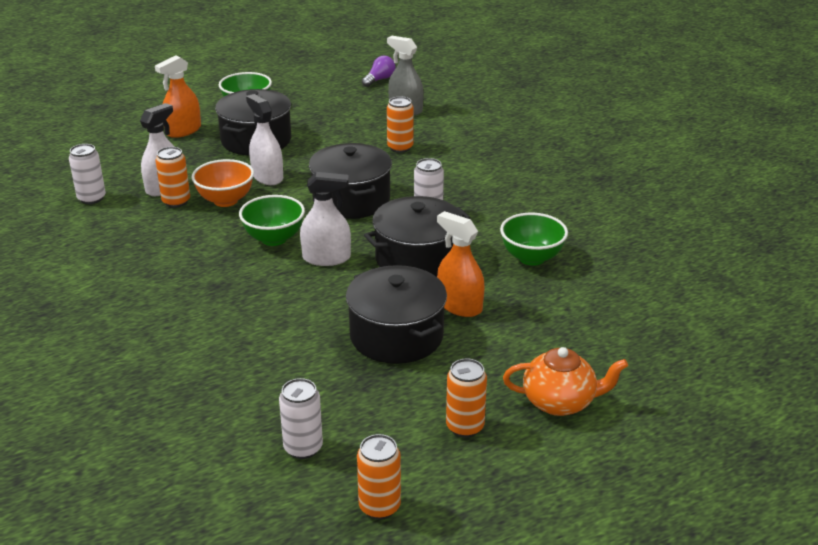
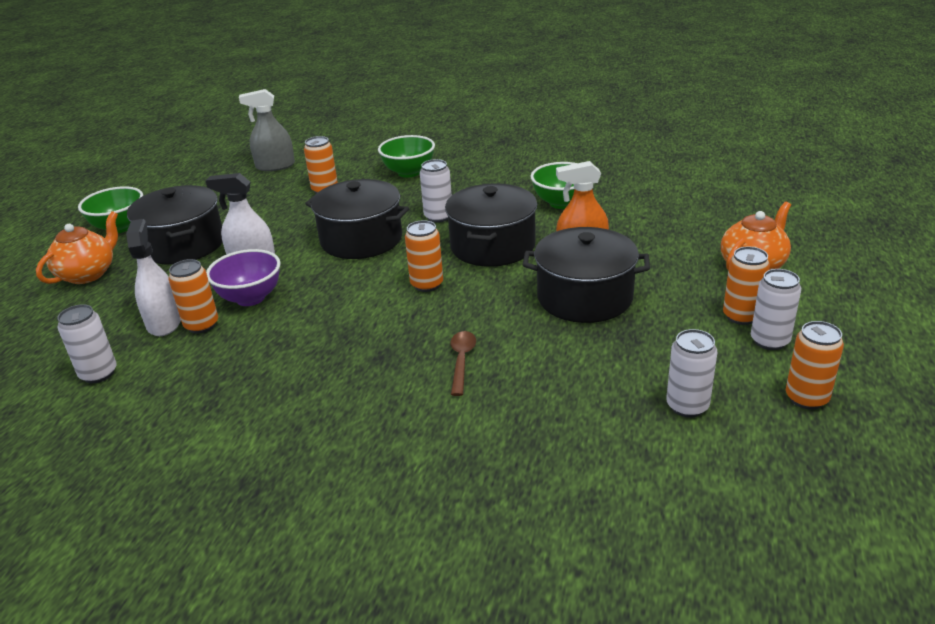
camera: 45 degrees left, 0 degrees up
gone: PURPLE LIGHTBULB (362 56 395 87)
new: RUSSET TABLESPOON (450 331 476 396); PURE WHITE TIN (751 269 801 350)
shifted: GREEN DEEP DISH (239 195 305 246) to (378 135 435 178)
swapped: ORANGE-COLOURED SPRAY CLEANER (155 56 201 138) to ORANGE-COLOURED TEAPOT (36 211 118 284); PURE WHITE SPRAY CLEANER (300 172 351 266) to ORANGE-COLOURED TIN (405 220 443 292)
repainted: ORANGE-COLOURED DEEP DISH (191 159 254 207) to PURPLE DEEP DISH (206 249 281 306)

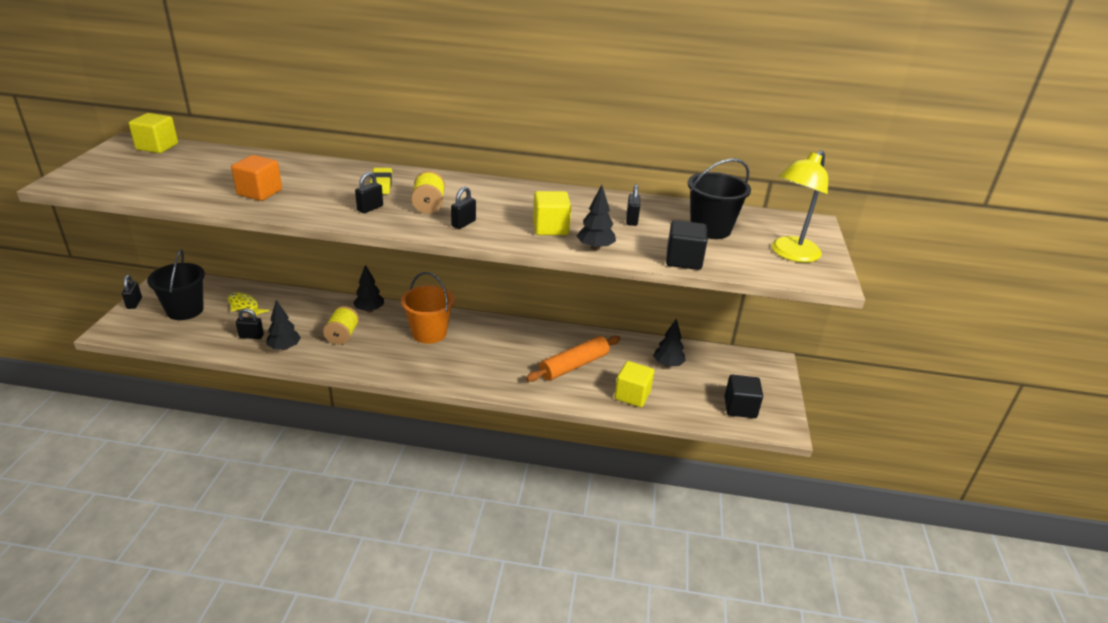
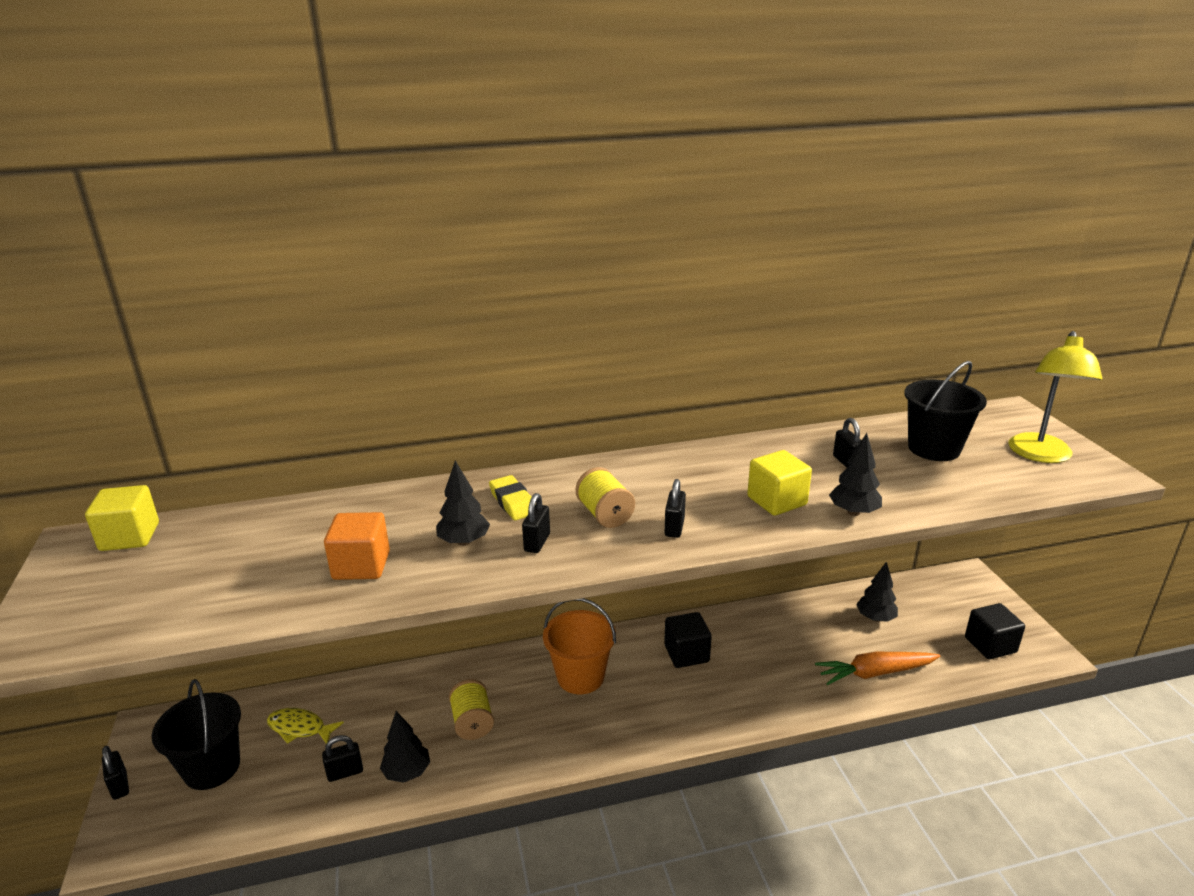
camera: 20 degrees left, 5 degrees down
gone: ORANGE-COLOURED PASTRY ROLLER (526 336 620 382)
shifted: EBONY FIR TREE (353 265 384 312) to (436 461 490 546); EBONY CUBE (666 220 707 270) to (664 612 712 668)
swapped: YELLOW CUBE (614 361 654 407) to ORANGE-COLOURED CARROT (815 652 940 685)

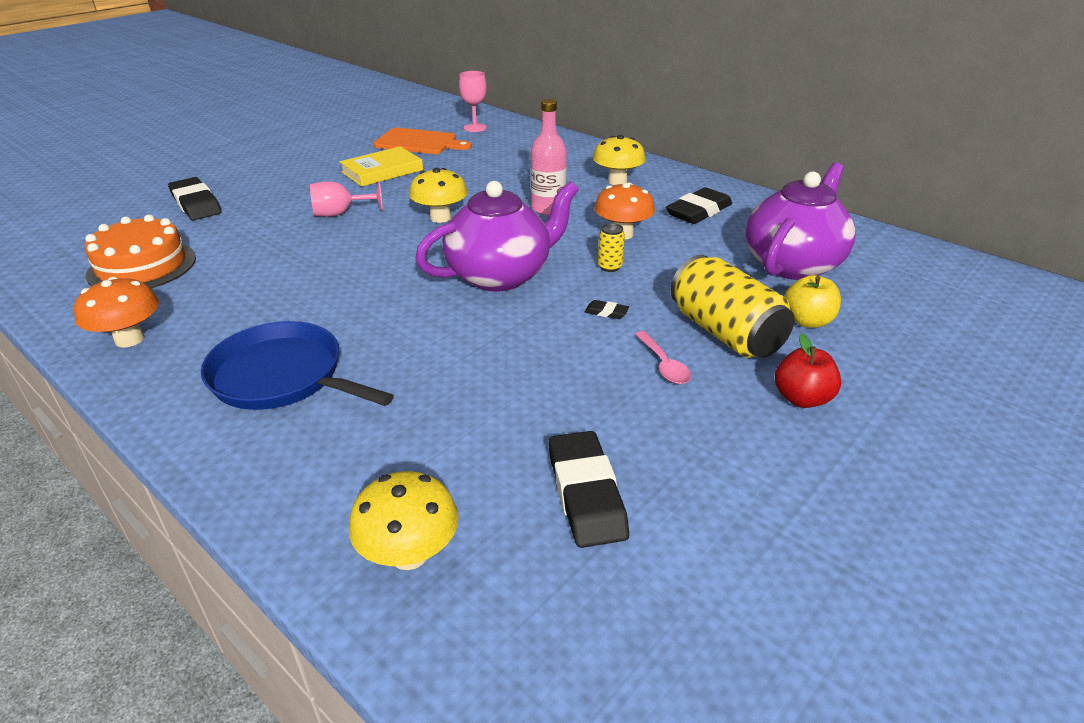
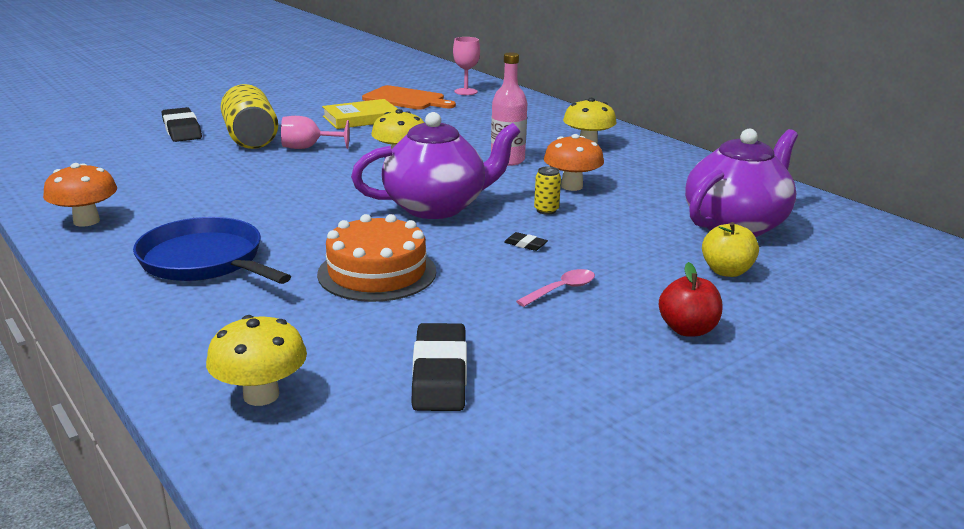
camera: 10 degrees right, 10 degrees down
gone: EBONY GUM ERASER (666 187 732 224)
shifted: ORANGE-COLOURED CAKE (85 214 196 289) to (317 214 436 302); YELLOW TIN (670 255 794 358) to (221 84 278 149)
rotated: ROSY TABLESPOON (635 331 691 384) = (516 269 595 307) 120 degrees counterclockwise

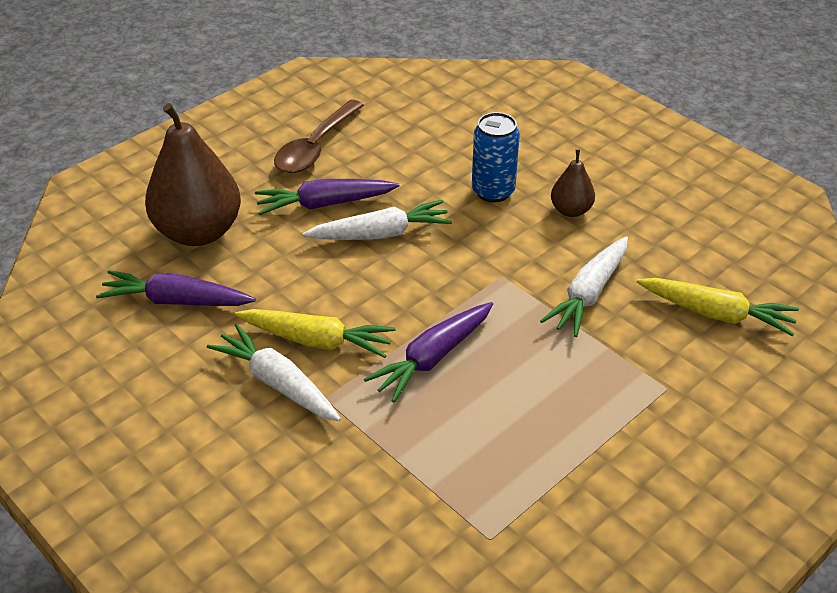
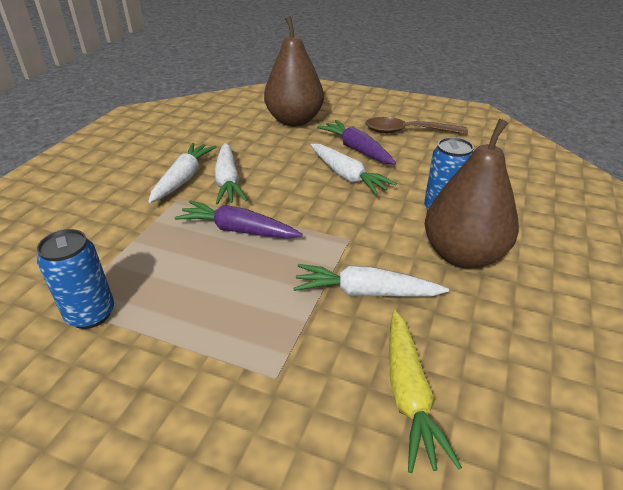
camera: 65 degrees right, 5 degrees down
gone: PURPLE CARROT (96 270 256 306)
new: ROYAL BLUE TIN (37 229 114 329)
repainted: YELLOW CARROT (235 309 396 358) to PURE WHITE CARROT (214 143 247 205)
scaled: RUSSET TOY PEAR (551 149 595 217) = (425 119 519 268) x2.06

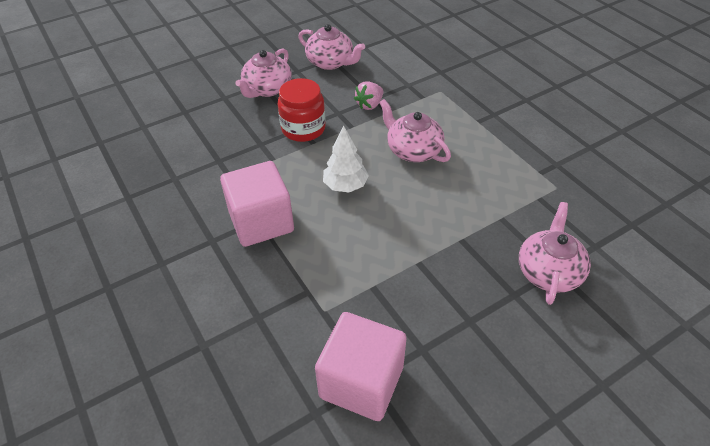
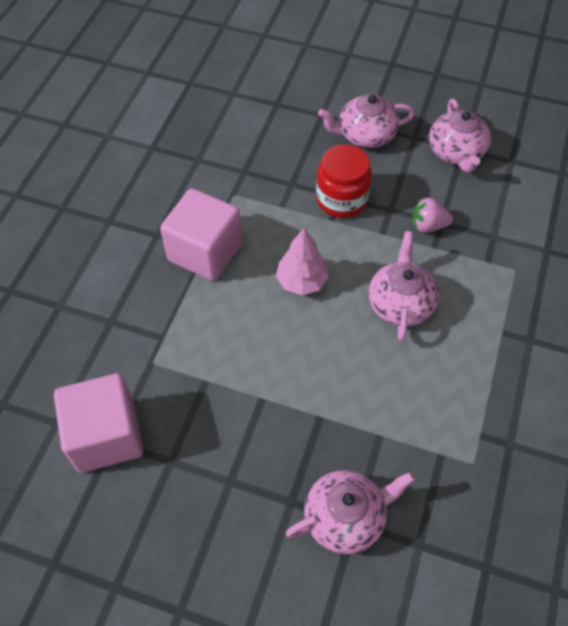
camera: 50 degrees right, 10 degrees up
repainted: PURE WHITE FIR TREE (323 126 369 192) to ROSY FIR TREE (276 228 329 295)

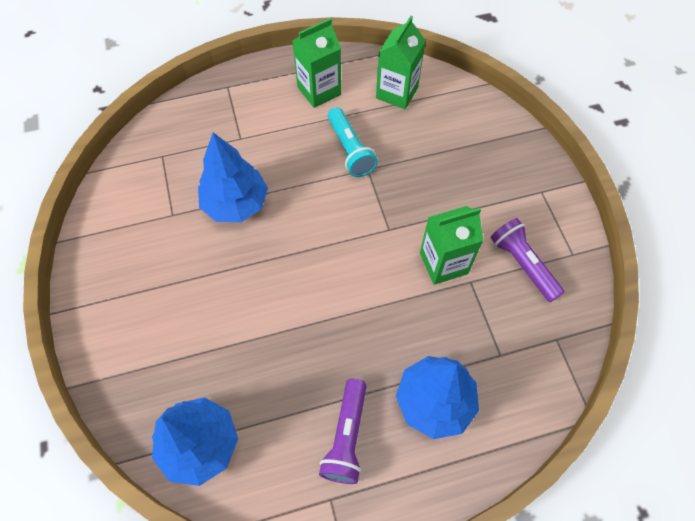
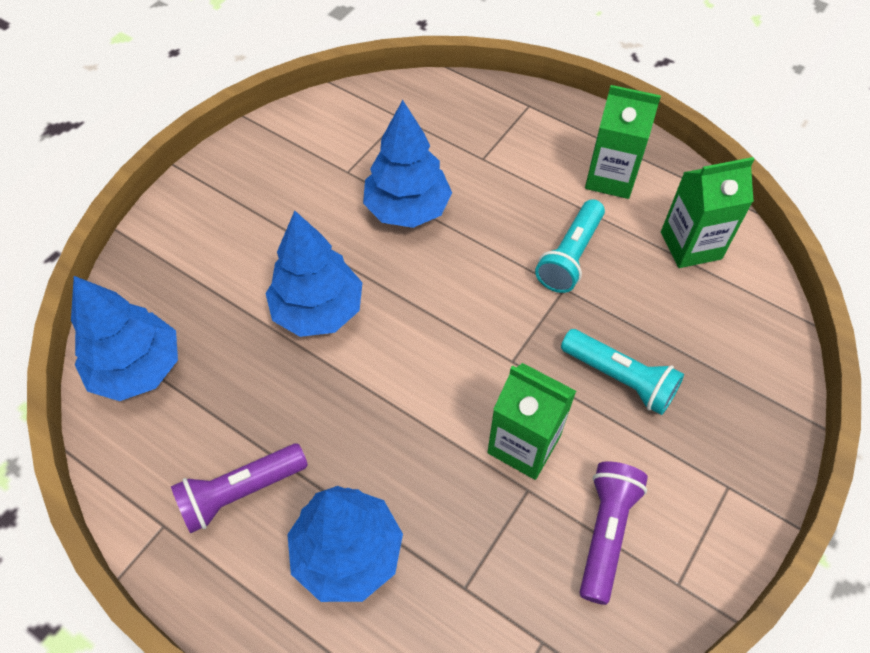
camera: 50 degrees right, 5 degrees down
new: ROYAL BLUE FIR TREE (265 211 362 337); TURQUOISE TORCH (561 329 684 415)

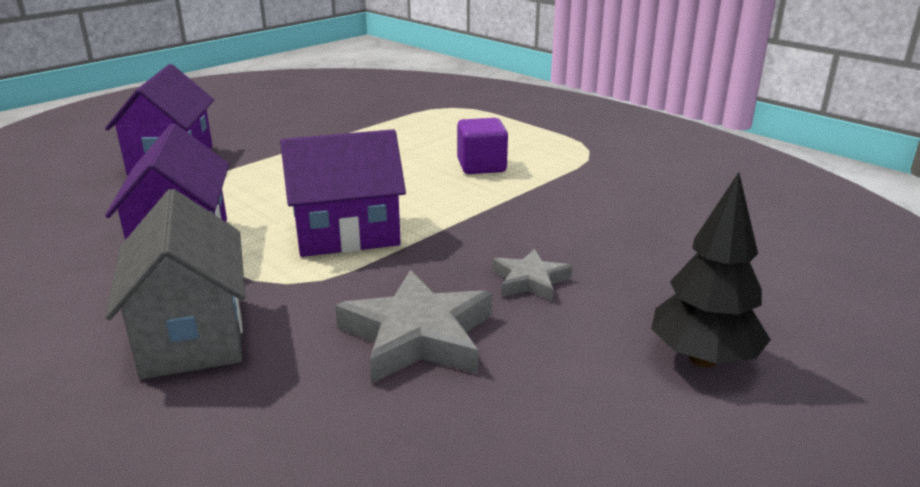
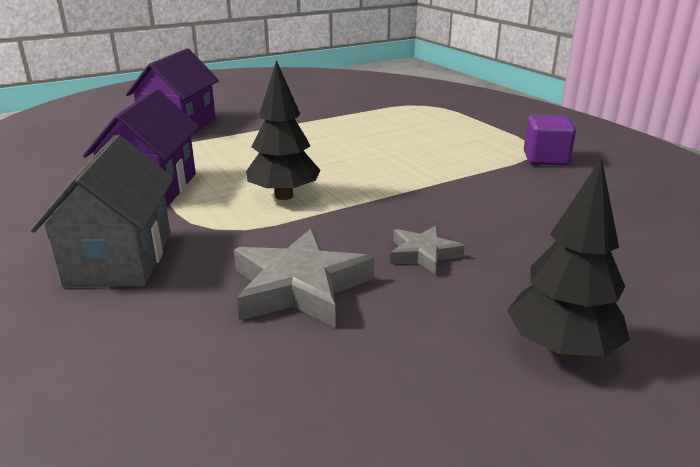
camera: 15 degrees right, 0 degrees up
shifted: PURPLE CUBE (457 118 508 174) to (524 115 576 166)
swapped: PURPLE COTTAGE (280 129 406 257) to EBONY FIR TREE (246 60 321 200)

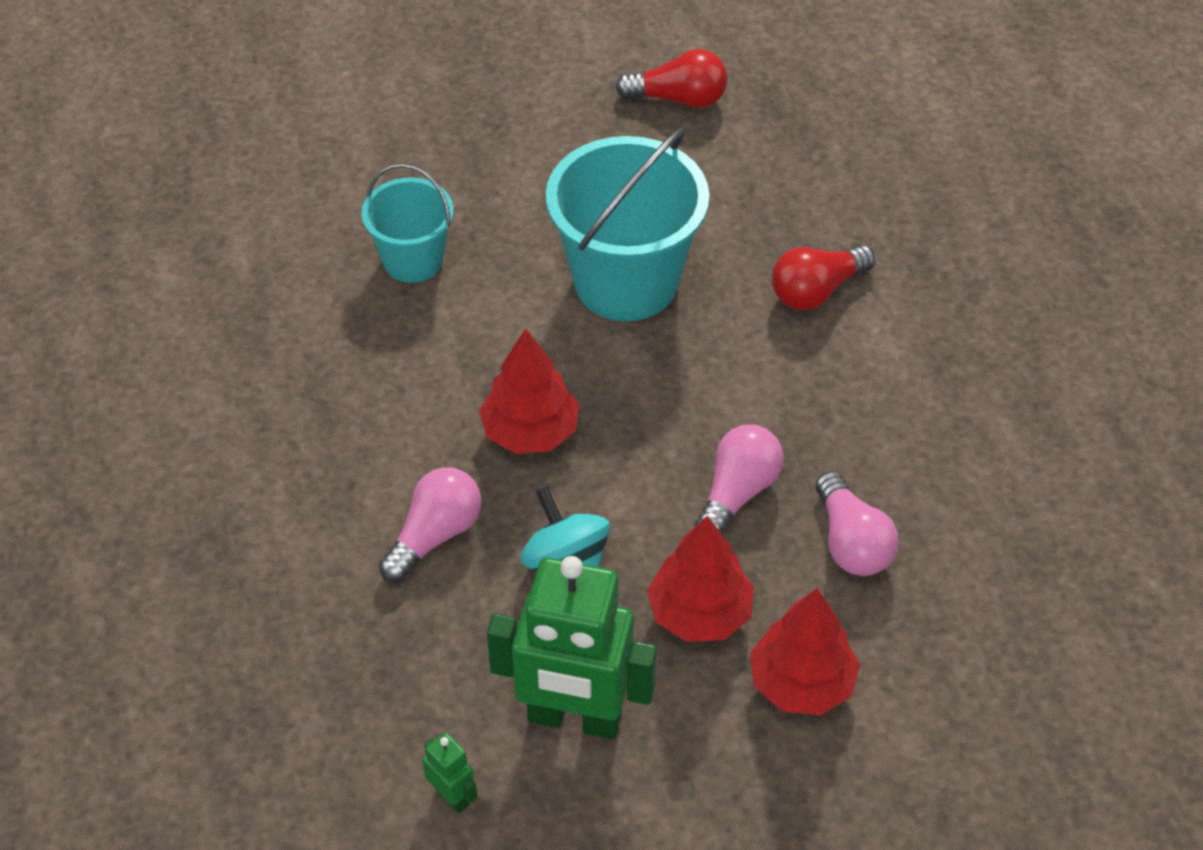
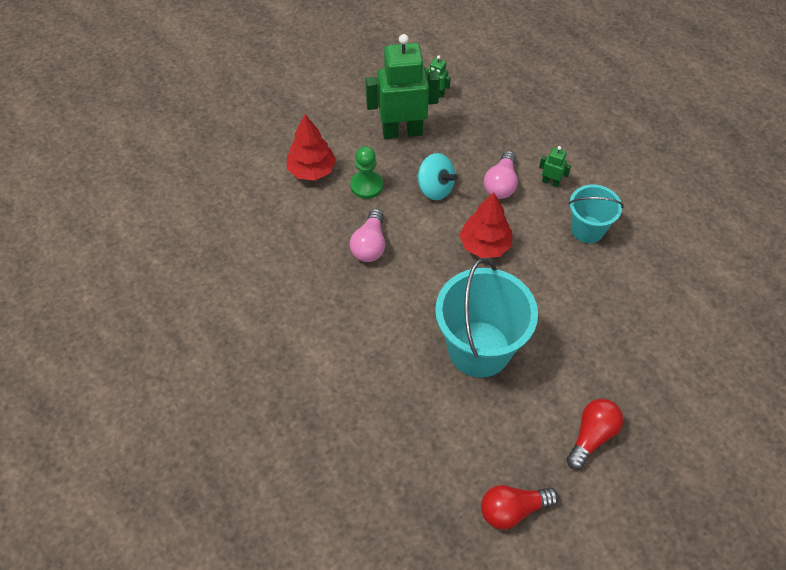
camera: 160 degrees right, 5 degrees up
gone: ROSY LIGHTBULB (816 471 899 576)
new: GREEN ROBOT (539 146 571 187)
shifted: TURQUOISE BUCKET (362 164 454 283) to (569 185 624 243); SCARLET LIGHTBULB (772 245 875 310) to (566 399 623 470)
swapped: SCARLET FIR TREE (647 516 754 642) to GREEN PAWN (350 146 383 199)

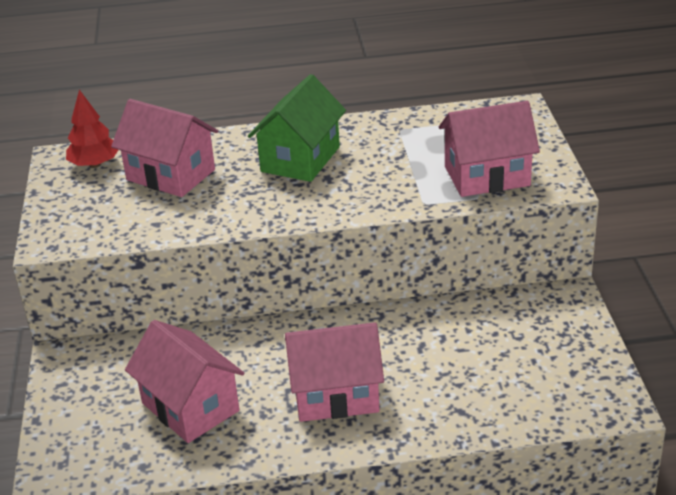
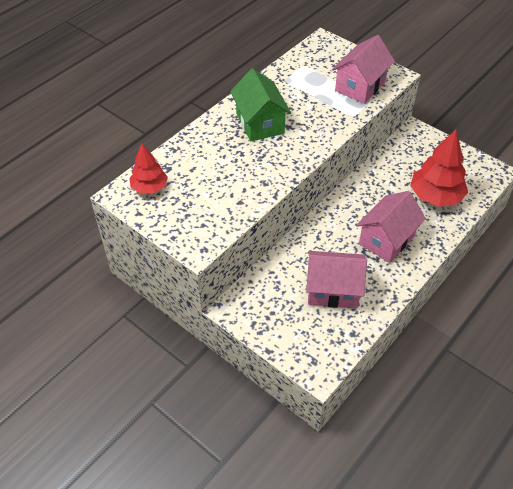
camera: 45 degrees left, 15 degrees up
gone: ROSY COTTAGE (111 99 218 197)
new: SCARLET FIR TREE (410 130 468 207)

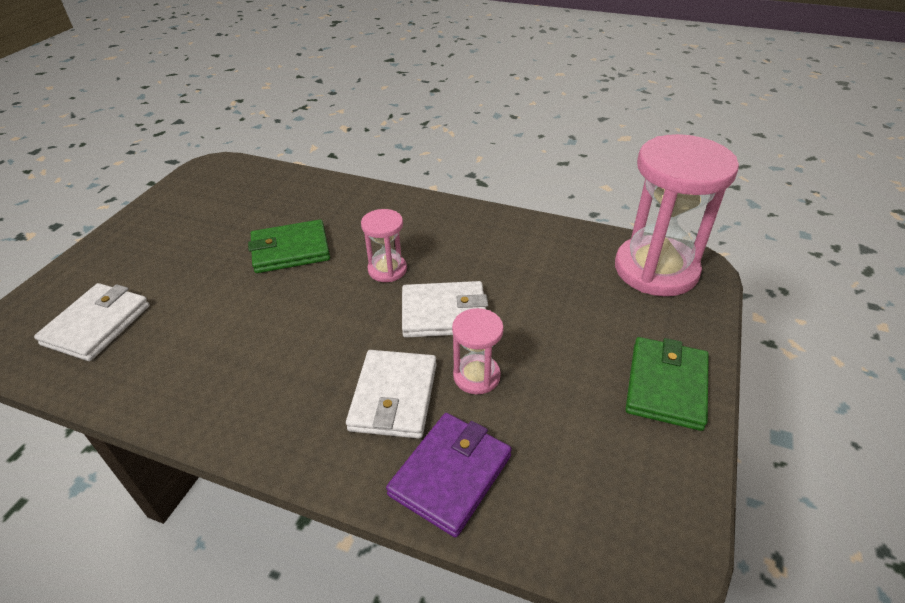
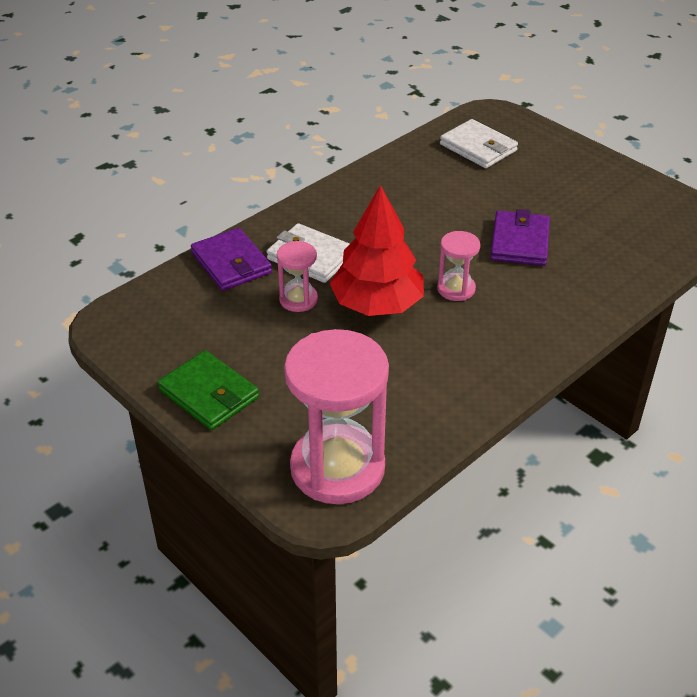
camera: 115 degrees right, 0 degrees up
swapped: PURE WHITE CARD WALLET (402 281 488 338) to SCARLET FIR TREE (330 185 424 316)
repainted: GREEN CARD WALLET (248 220 330 273) to PURPLE CARD WALLET (490 209 550 266)

